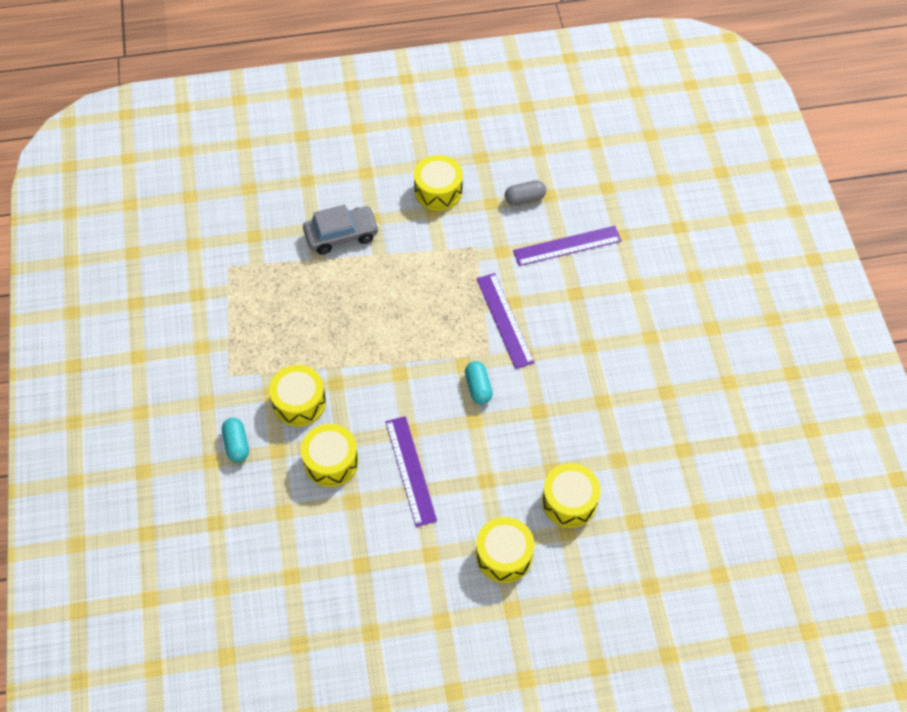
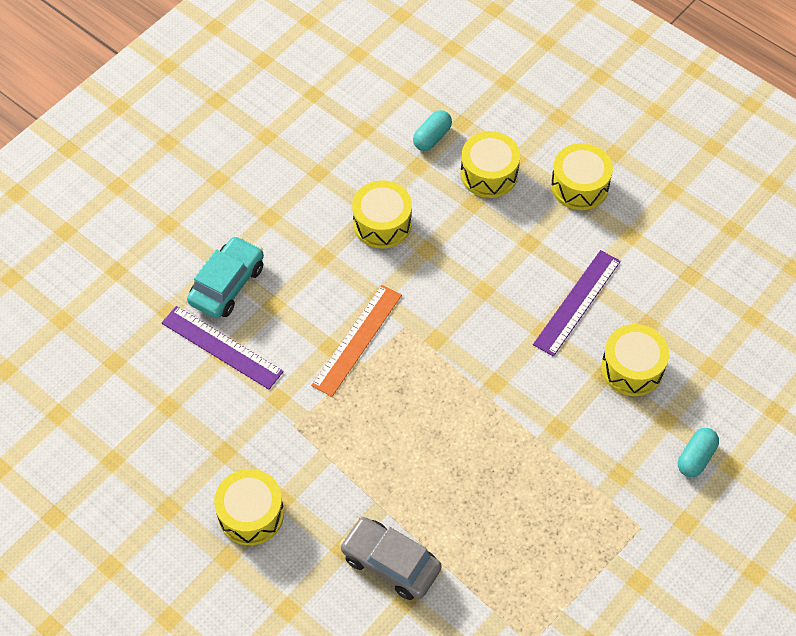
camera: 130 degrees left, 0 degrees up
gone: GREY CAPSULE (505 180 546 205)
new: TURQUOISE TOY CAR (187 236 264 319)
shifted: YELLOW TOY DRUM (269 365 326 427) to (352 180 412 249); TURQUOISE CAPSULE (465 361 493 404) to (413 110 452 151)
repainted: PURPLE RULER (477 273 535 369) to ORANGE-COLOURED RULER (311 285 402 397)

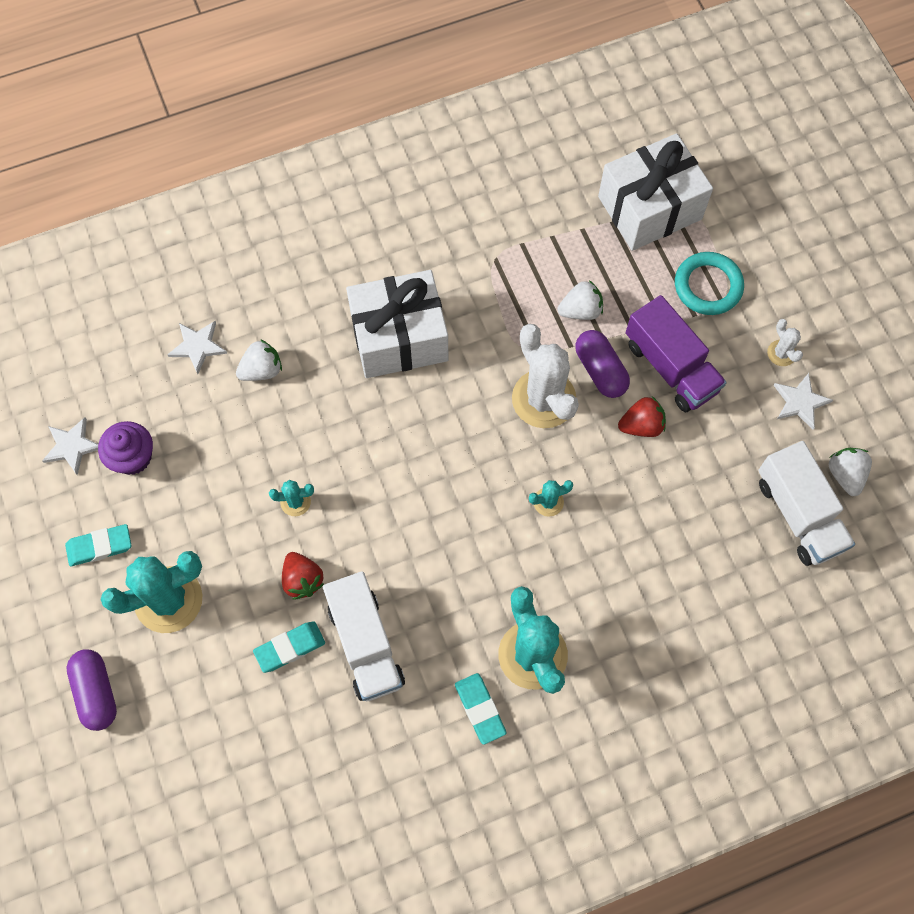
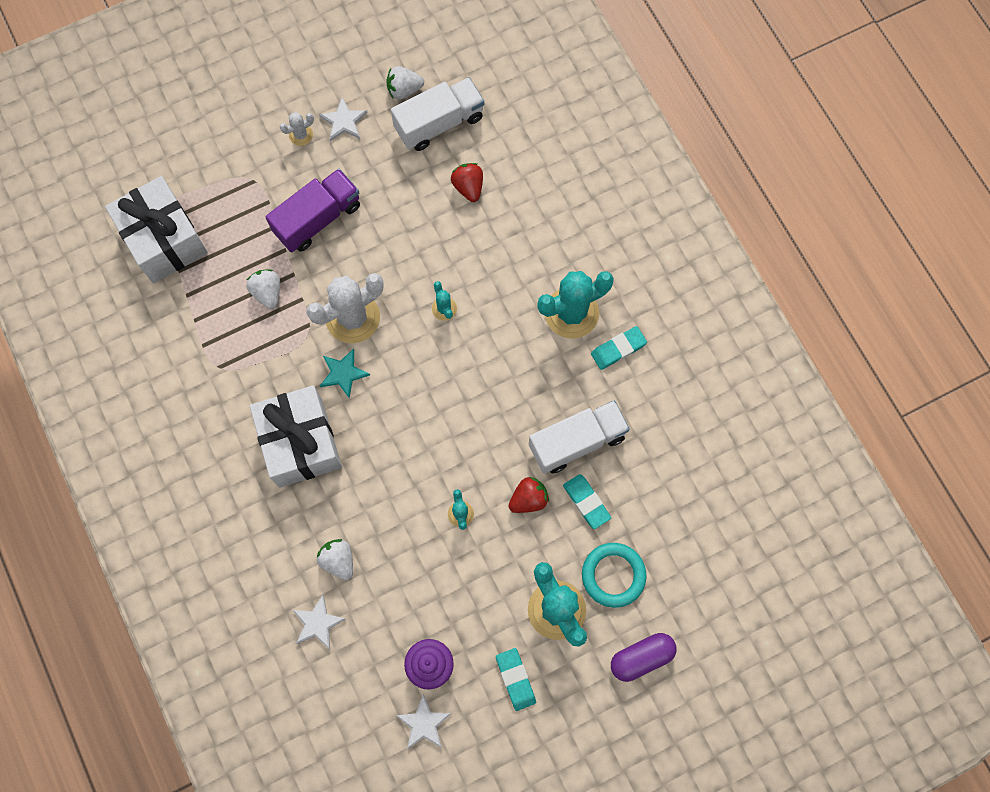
camera: 95 degrees left, 5 degrees up
gone: PURPLE CAPSULE (575 330 630 398)
new: TURQUOISE STAR (320 348 370 398)
shifted: SCARLET TOY STRAWBERRY (618 397 666 437) to (451 163 483 202); TURQUOISE TORUS (675 252 744 315) to (582 543 646 608)

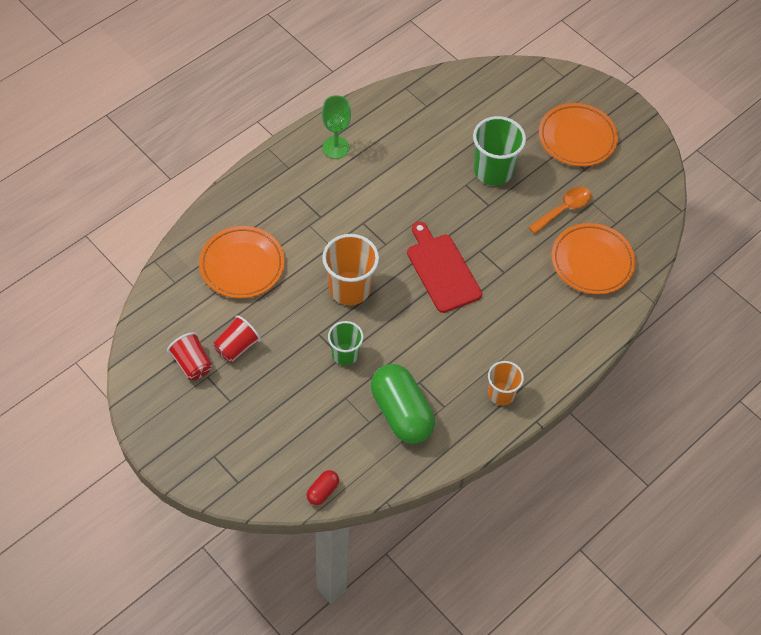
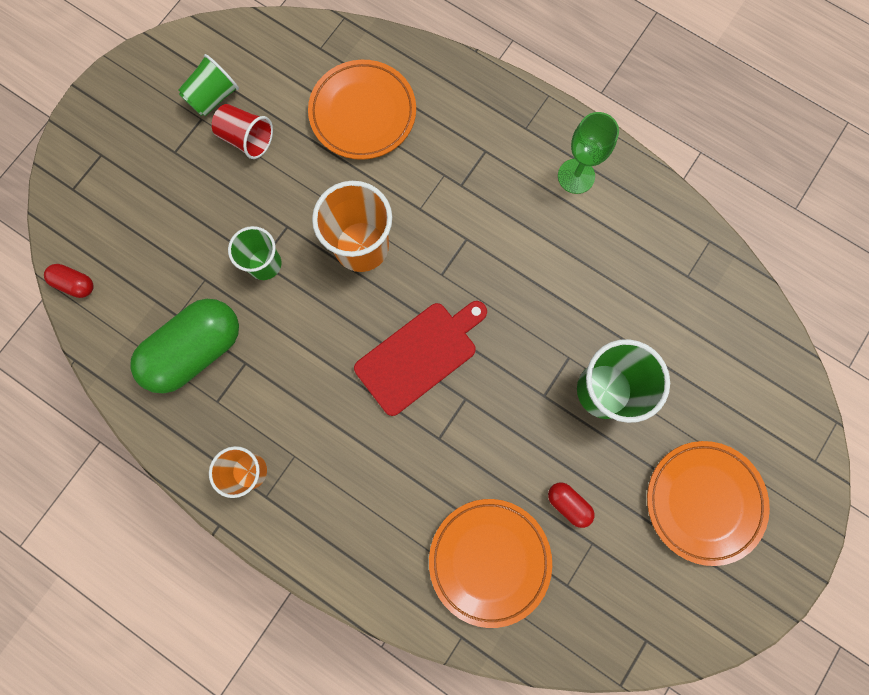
camera: 80 degrees right, 20 degrees up
swapped: ORANGE-COLOURED TABLESPOON (528 187 591 234) to SCARLET CAPSULE (548 482 595 528)
repainted: SCARLET CUP (167 332 212 380) to GREEN CUP (178 54 239 117)

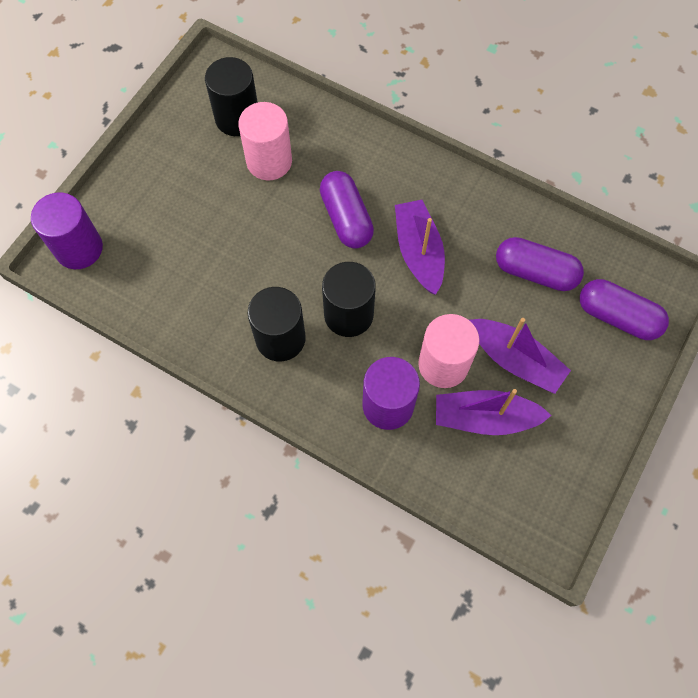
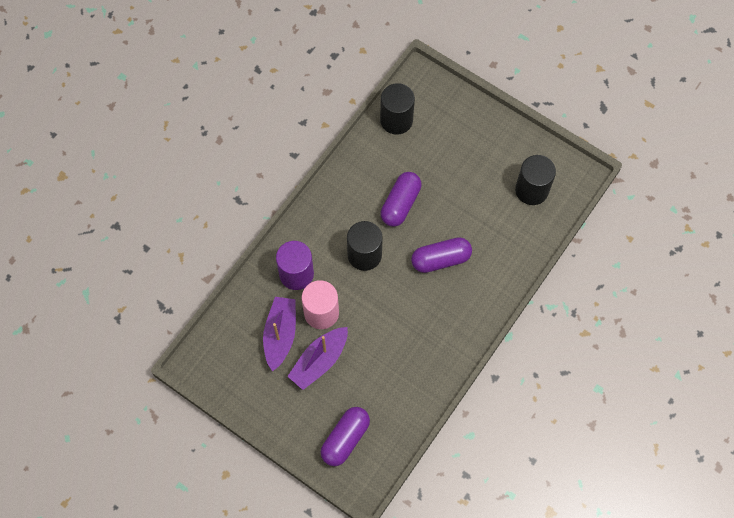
camera: 95 degrees right, 0 degrees up
gone: PURPLE SOLID CYLINDER (31 192 103 269); ROSY SOLID CYLINDER (238 102 292 181); PURPLE SAILBOAT (395 200 445 295)
shifted: EBONY SOLID CYLINDER (248 287 306 361) to (380 83 415 135); PURPLE CAPSULE (496 237 584 291) to (381 172 421 227)

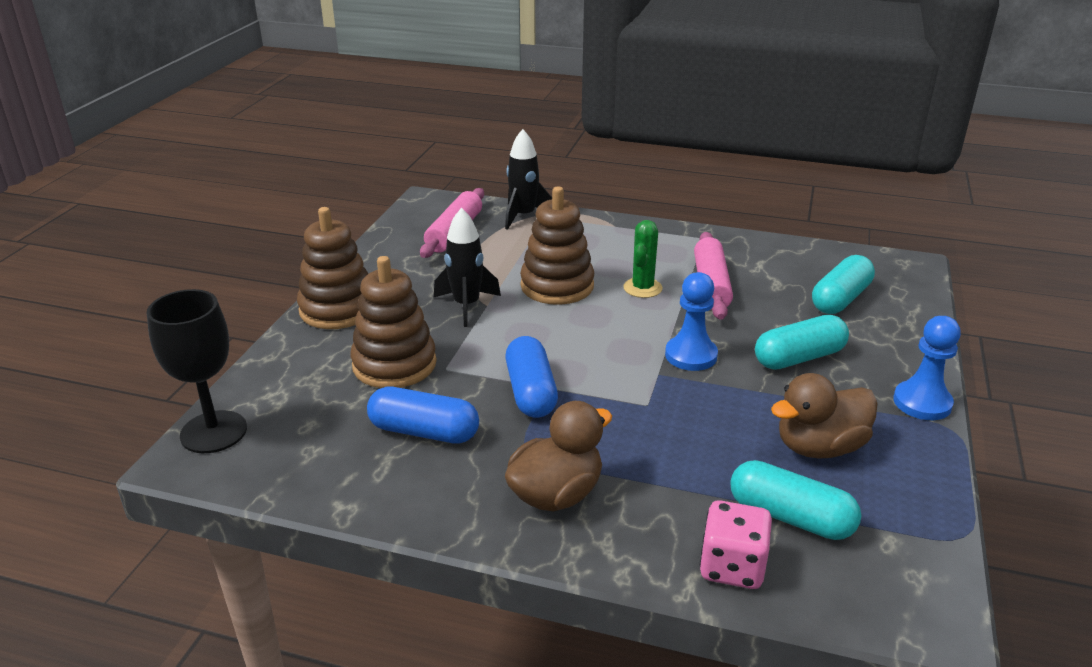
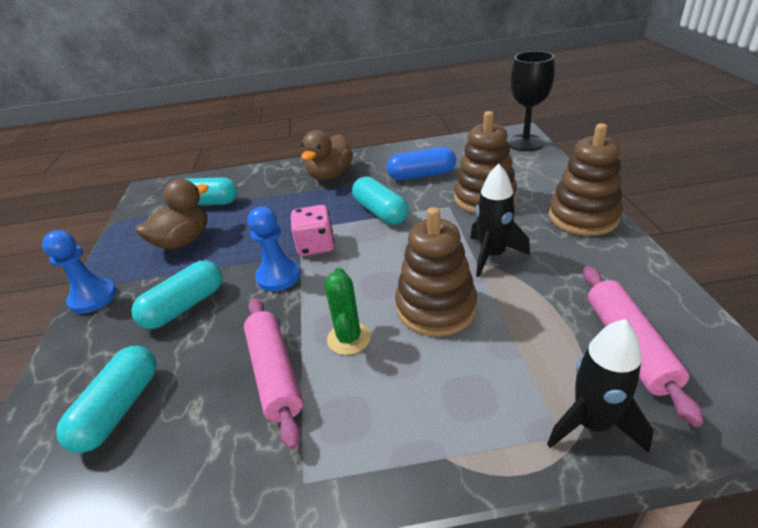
camera: 160 degrees right, 5 degrees up
shifted: ROSY DIE (700 500 772 589) to (291 205 335 256)
repainted: ROYAL BLUE CAPSULE (505 336 558 418) to TURQUOISE CAPSULE (352 176 409 225)

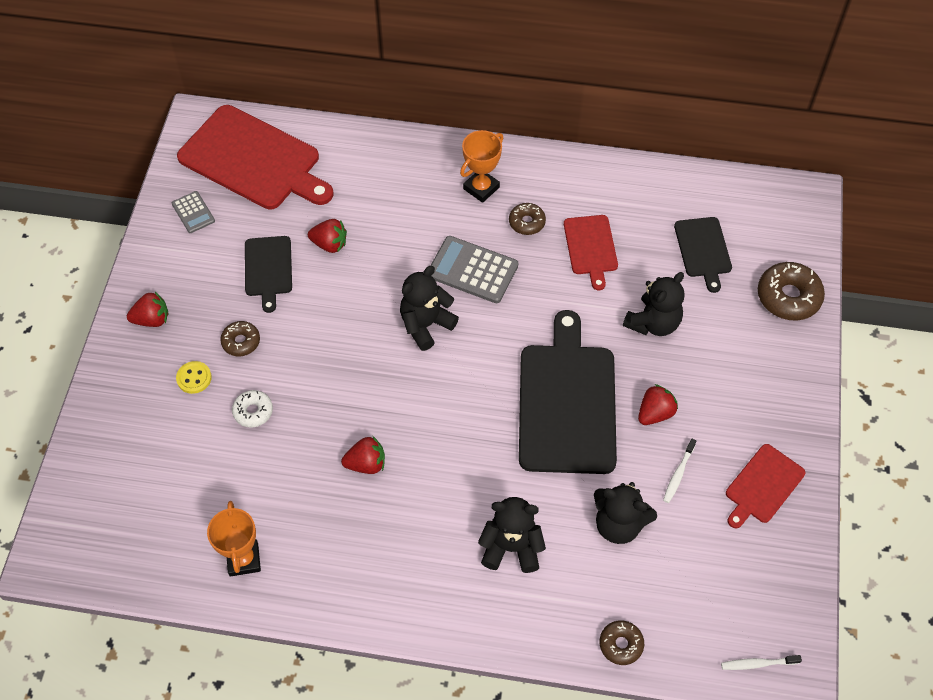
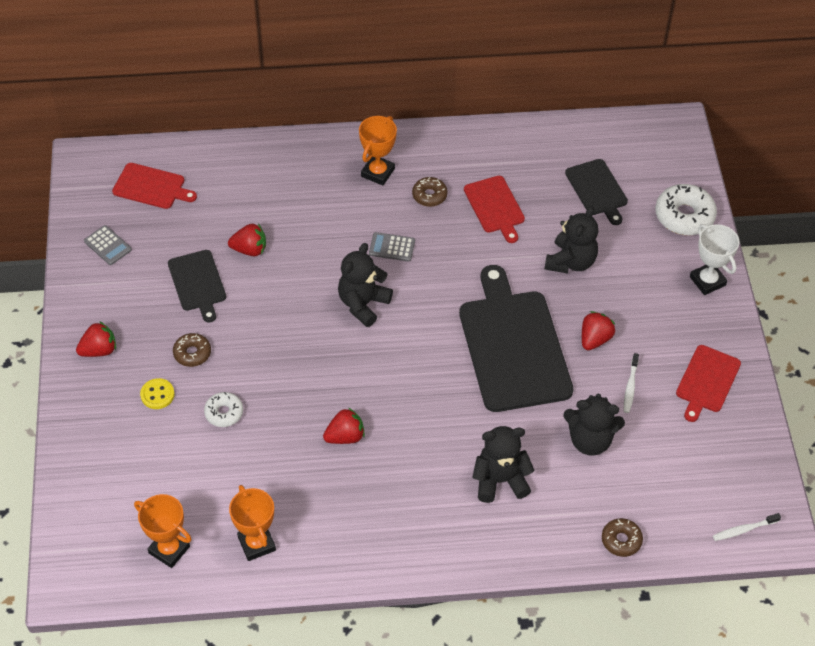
camera: 15 degrees left, 5 degrees down
new: ORANGE-COLOURED TROPHY (134 494 191 568); PURE WHITE TROPHY (690 224 739 295)
repainted: RUSSET DOUGHNUT (758 262 825 320) to PURE WHITE DOUGHNUT (655 184 717 235)
scaled: SCARLET BREAD BOARD (177 105 333 209) = (112 163 197 209) x0.52; GREY CALCULATOR (430 236 518 303) = (369 232 415 262) x0.56

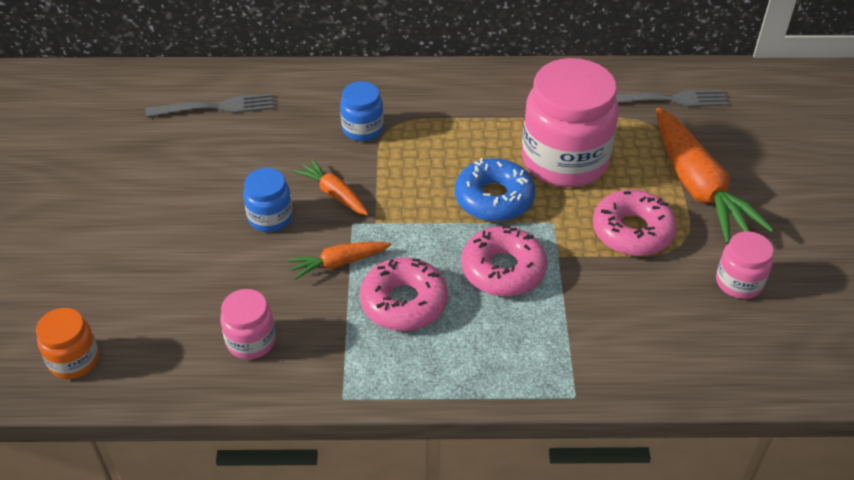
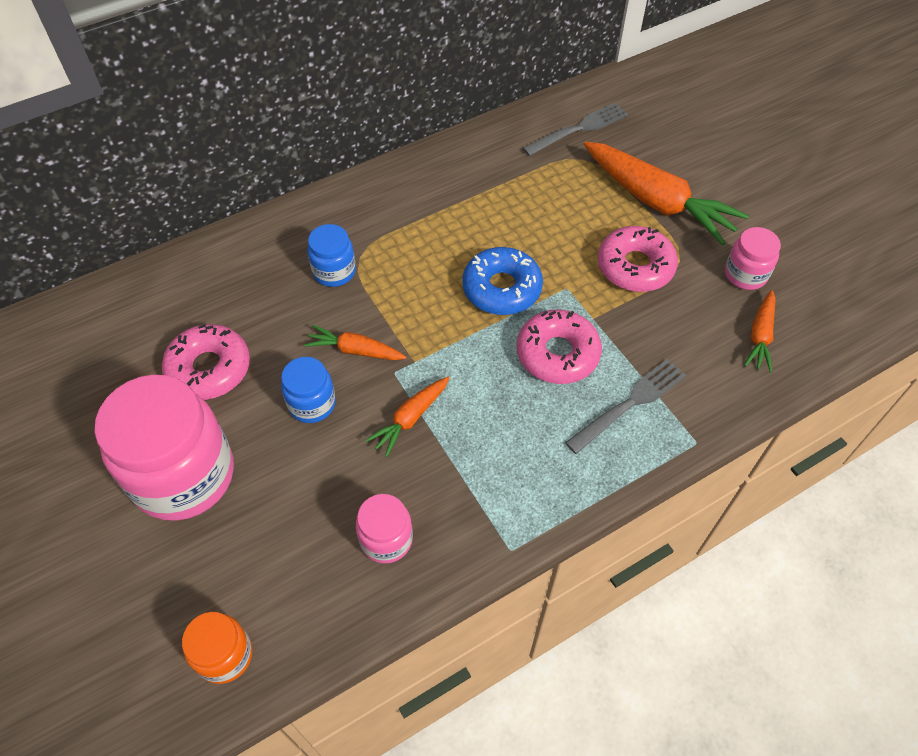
camera: 30 degrees left, 10 degrees up
new: ORANGE-COLOURED CARROT (744 290 775 373)
shifted: GREY DINNER FORK (145 93 274 117) to (565 359 686 454); ROSY DOUGHNUT (360 257 448 331) to (162 324 250 400); ROSY JAR (522 58 618 187) to (95 375 234 521)

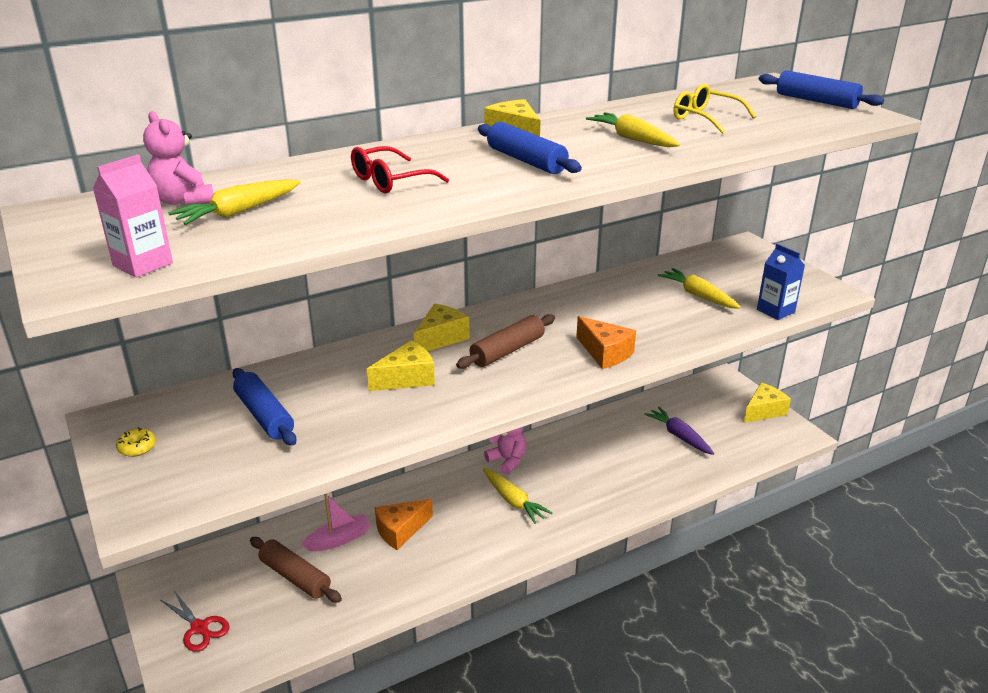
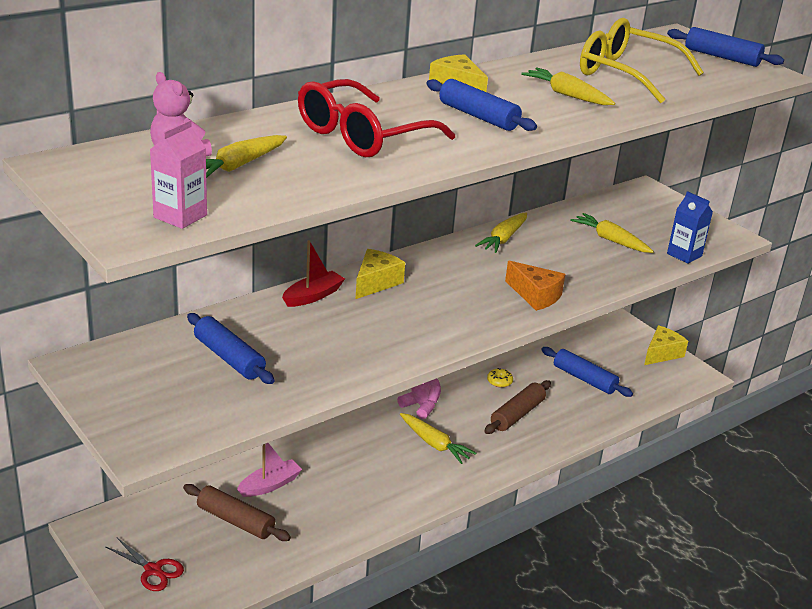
camera: 10 degrees left, 0 degrees up
gone: YELLOW CHEESE (367 341 435 391); ORANGE-COLOURED CHEESE (375 499 433 550)
new: SCARLET SAILBOAT (282 240 345 307); YELLOW CARROT (475 212 527 253)
shifted: YELLOW DOUGHNUT (116 427 156 457) to (487 368 513 388); RUSSET PASTRY ROLLER (456 314 555 369) to (484 380 551 434)
swapped: PURPLE CARROT (644 407 714 455) to ROYAL BLUE PASTRY ROLLER (541 347 633 397)
scaled: SCARLET GLASSES (351 146 449 193) = (298 79 455 157) x1.69; YELLOW GLASSES (673 84 756 134) = (580 18 704 103) x1.69

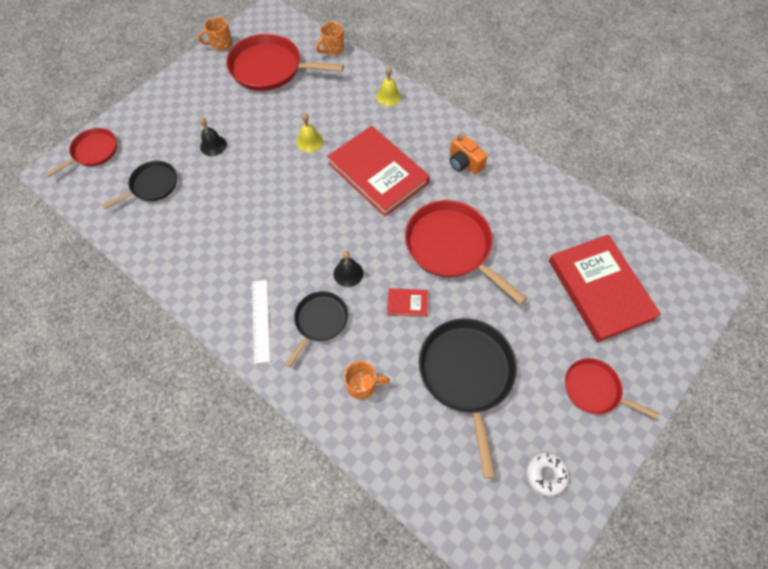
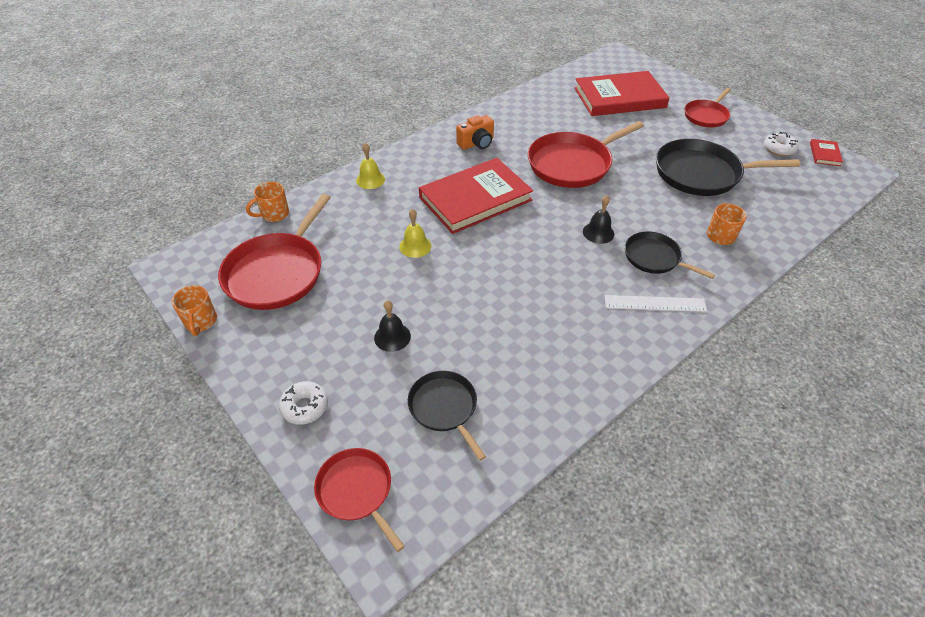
camera: 80 degrees left, 15 degrees down
new: PURE WHITE DOUGHNUT (279 381 328 425)
shifted: SCARLET BOOK (387 288 428 317) to (810 139 843 166)
rotated: ORANGE-COLOURED TEA MUG (316 22 344 56) = (246 182 289 222) 90 degrees clockwise

